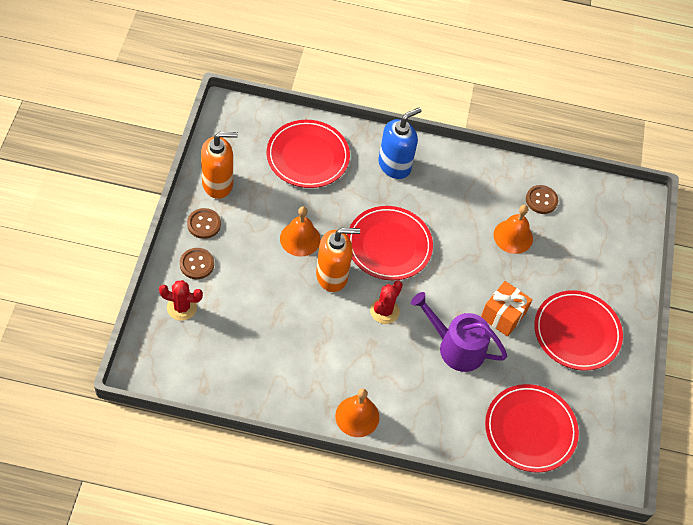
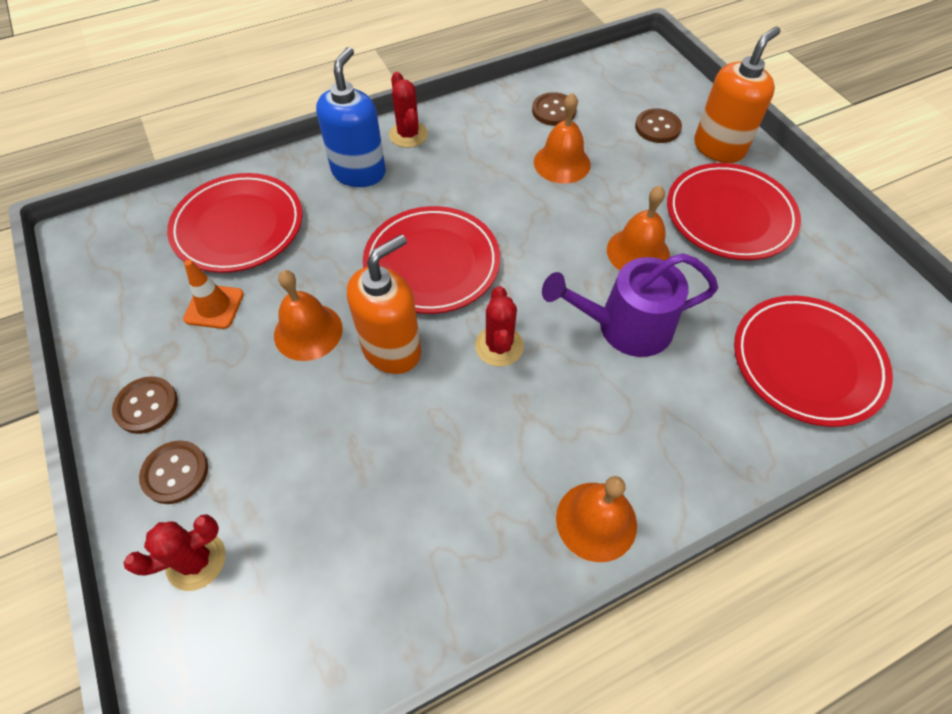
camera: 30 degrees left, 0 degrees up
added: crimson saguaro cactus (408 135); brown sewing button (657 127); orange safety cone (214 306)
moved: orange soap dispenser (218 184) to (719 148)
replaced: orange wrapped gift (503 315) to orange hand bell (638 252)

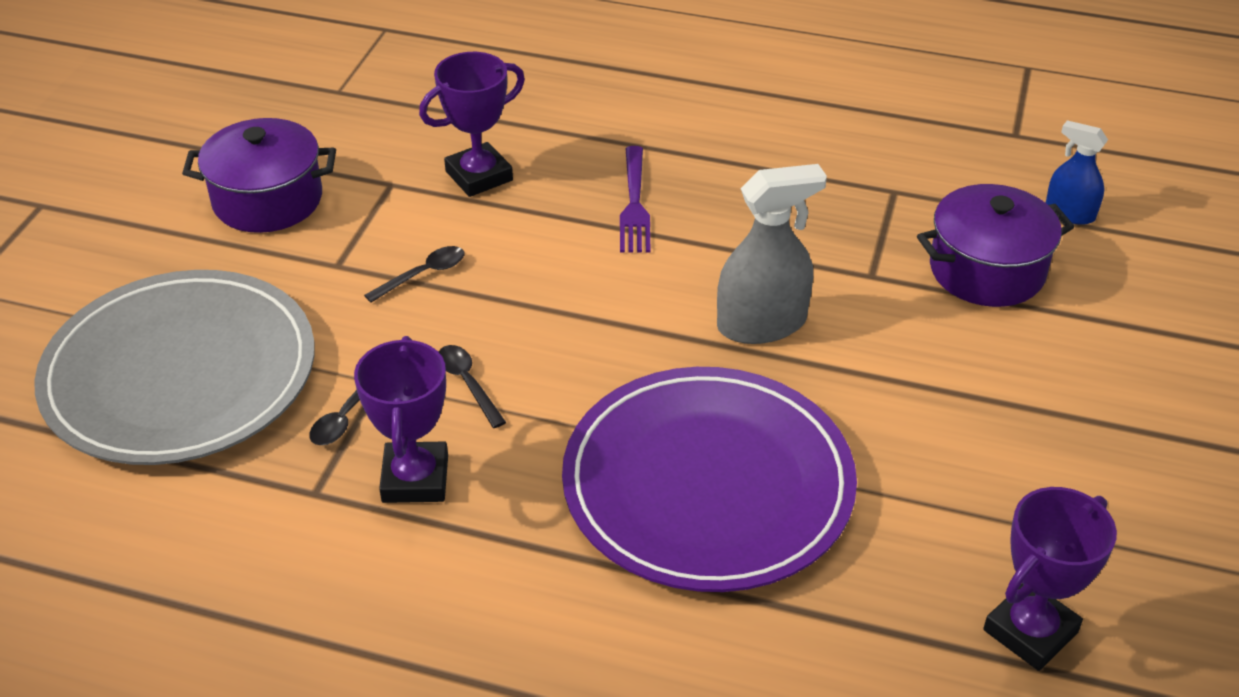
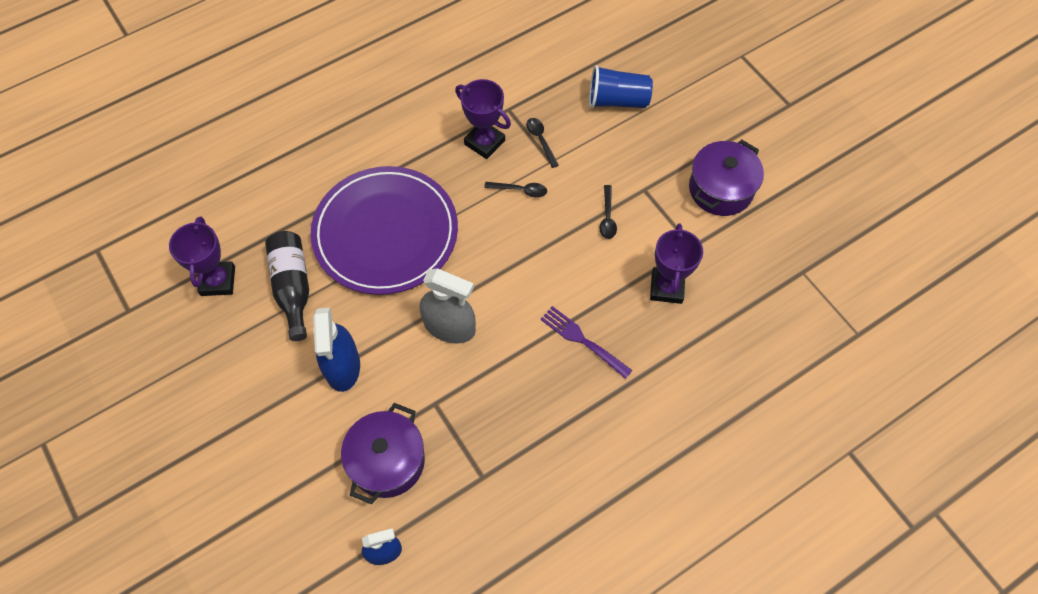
camera: 130 degrees right, 20 degrees up
added: jet-black bottle (293 287); blue sprayer (342 366)
replaced: gray dinner plate (180 374) to blue beaker (617 100)
turned: gray sprayer (762 324) = (449 326) 90 degrees counterclockwise

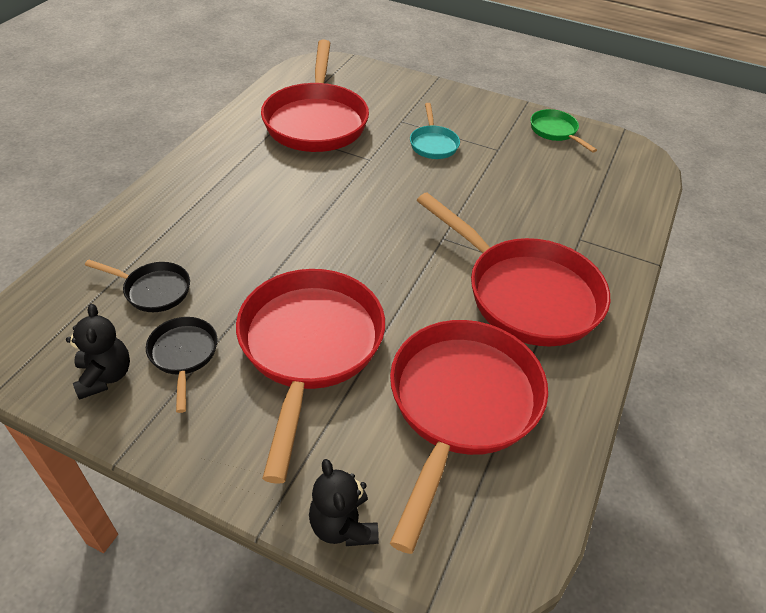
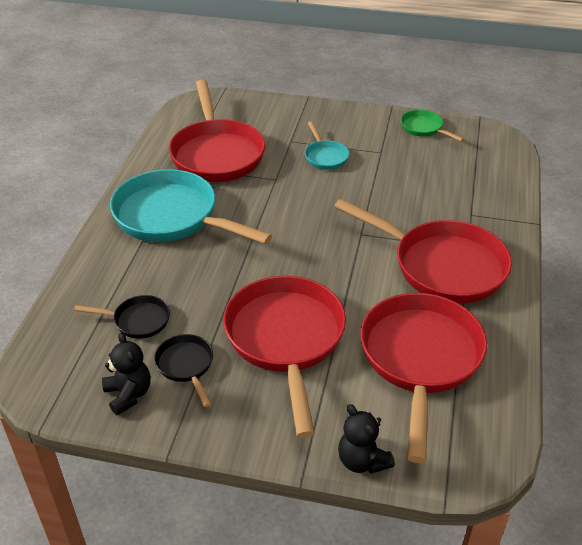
camera: 10 degrees left, 5 degrees down
added: turquoise pan (172 217)

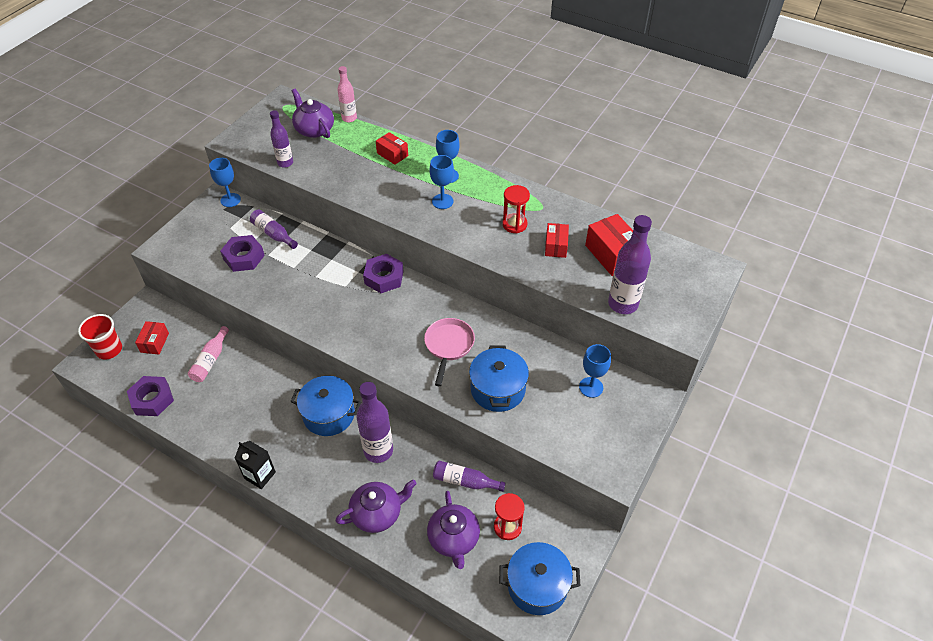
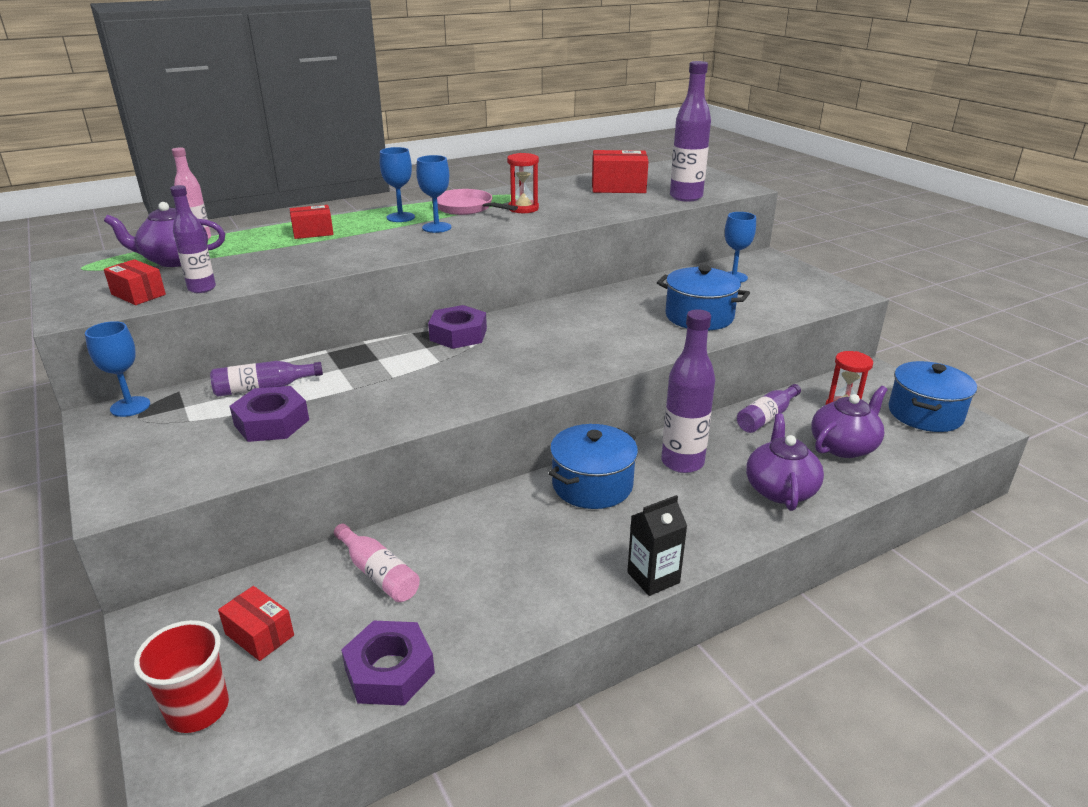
camera: 60 degrees left, 20 degrees down
moved: crimson box (556 246) to (138 294); rosy pan (448 346) to (467 208)
turned: royal purple teapot (454 539) = (844 446) 60 degrees counterclockwise

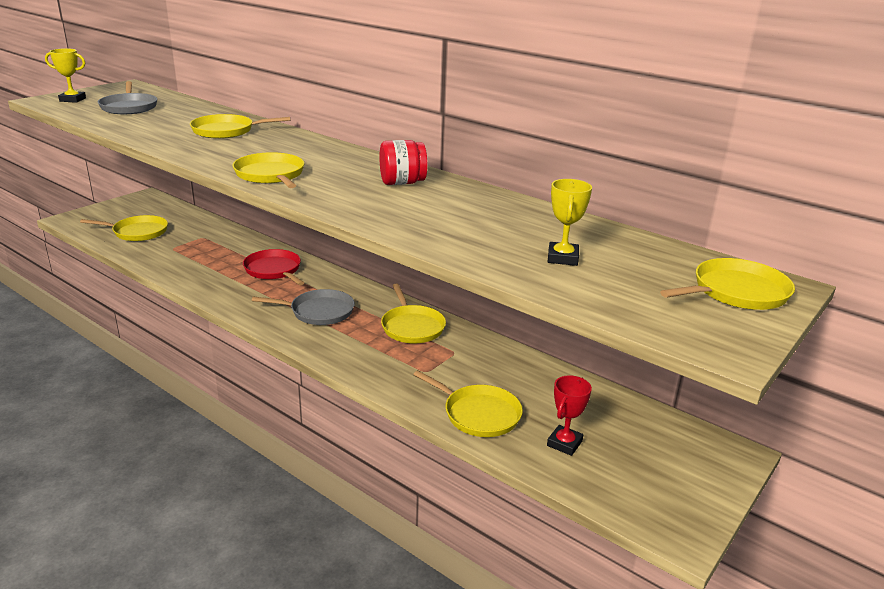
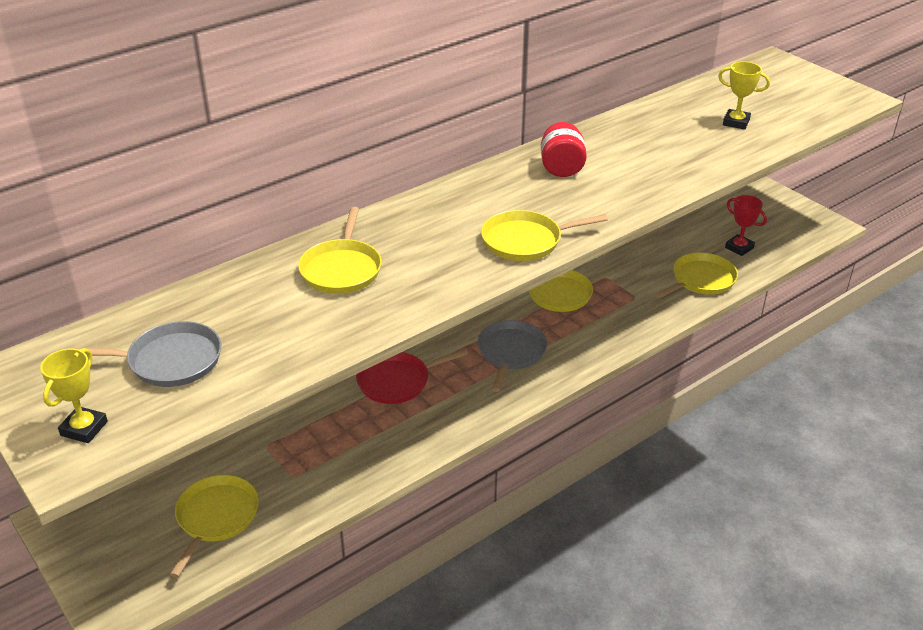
camera: 75 degrees left, 10 degrees up
removed: bright yellow pan (736 292)

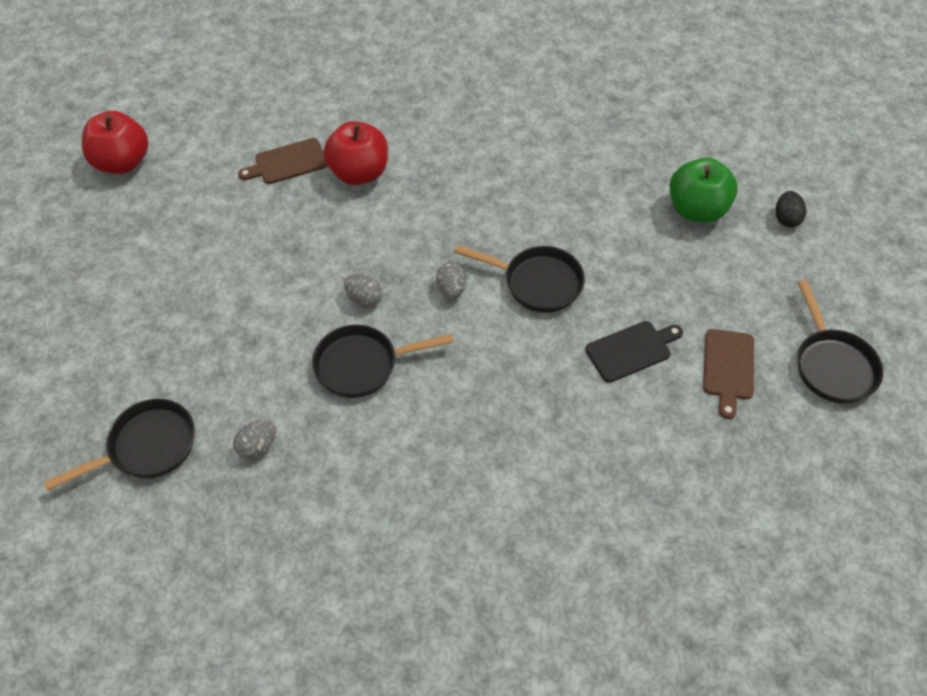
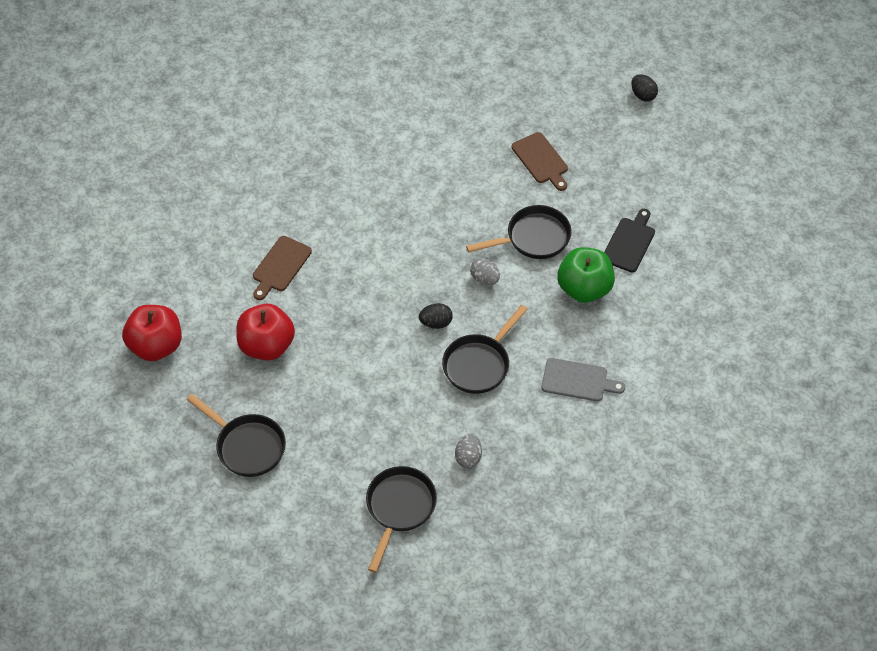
camera: 40 degrees left, 0 degrees up
added: gray bread board (578 381)
moved: crimson apple fruit (359 173) to (267 345); green apple fruit (697 210) to (584 288); jet-black pan (832 365) to (247 446); brown bread board (728 368) to (541 160)
recoloured: gray toy egg (364 299) to jet-black toy egg (436 323)

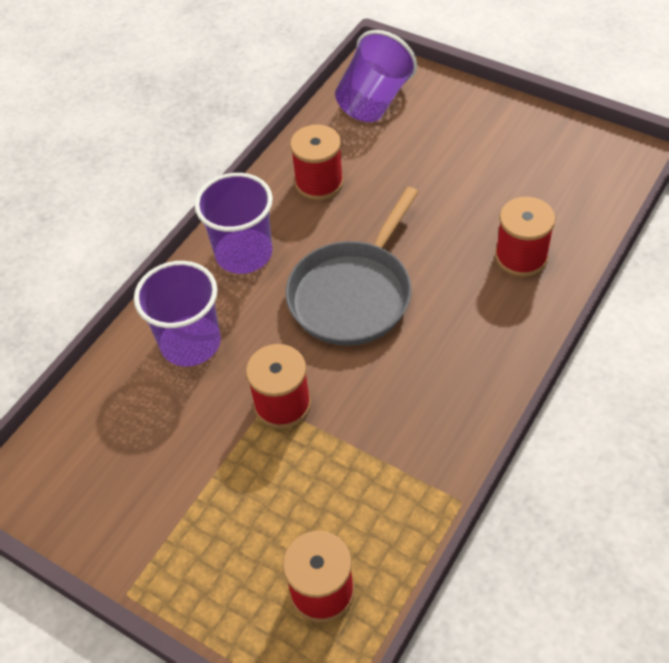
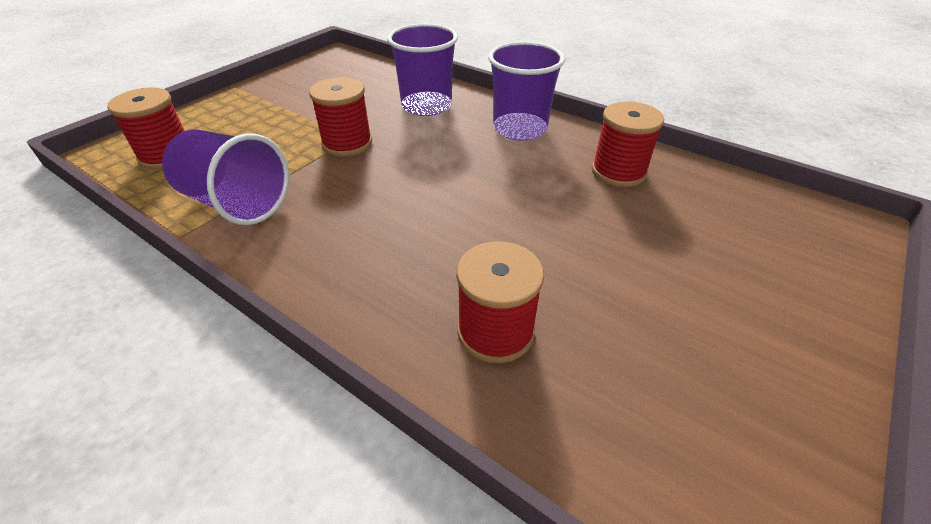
camera: 90 degrees right, 10 degrees down
removed: gray pan (353 294)
moved: royal purple beaker (374 101) to (237 203)

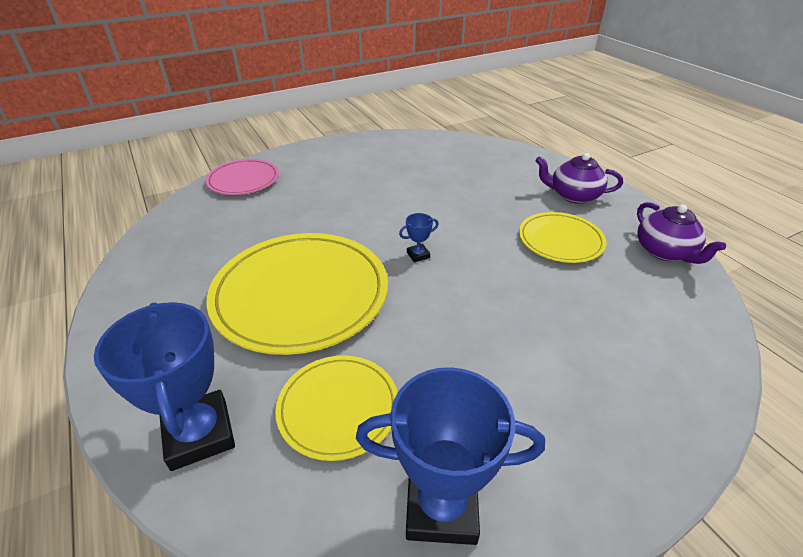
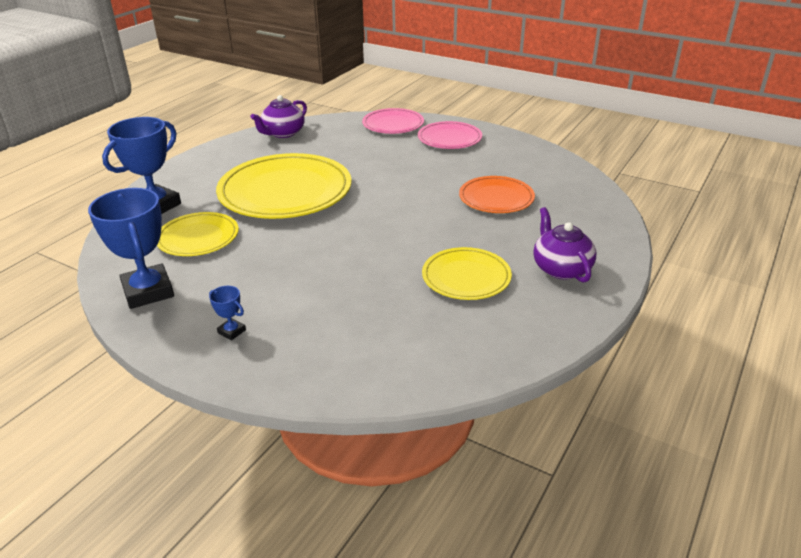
camera: 60 degrees right, 5 degrees down
added: rosy dinner plate (449 138); orange dinner plate (496 198)
moved: royal purple teapot (665 252) to (283 133); blue prize cup (418 255) to (232 331)

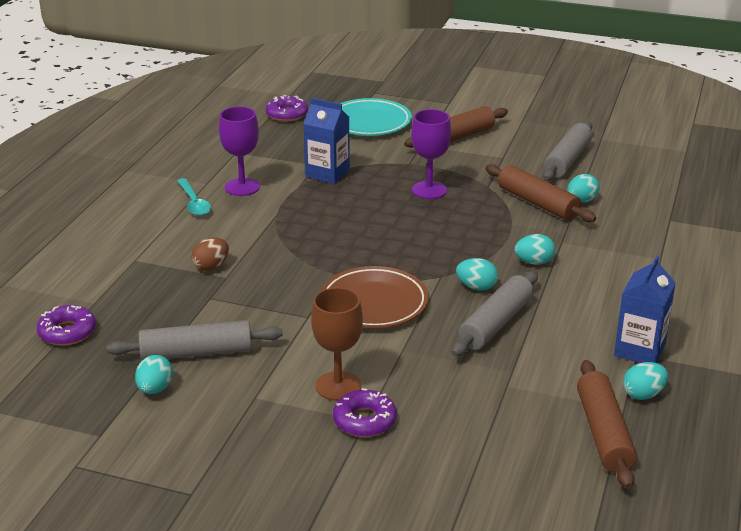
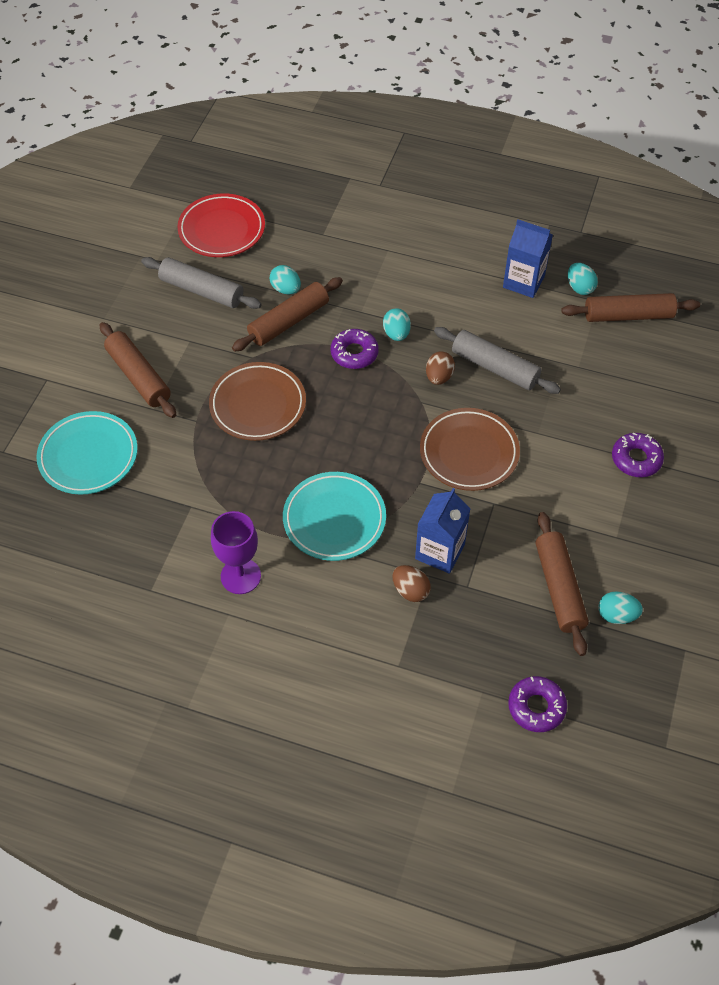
camera: 90 degrees left, 25 degrees up
removed: turquoise tablespoon (194 203); brown wine glass (338 386)
added: crimson dinner plate (222 229); turquoise dinner plate (334 519)
moved: royal purple glazed donut (287 114) to (354 353); blue milk carton (327 173) to (440 551)
replaced: royal purple wine glass (429 190) to brown dinner plate (258 405)
recoloured: turquoise toy egg (476 287) to brown toy egg (439 377); gray rolling pin (196 353) to brown rolling pin (559 588)

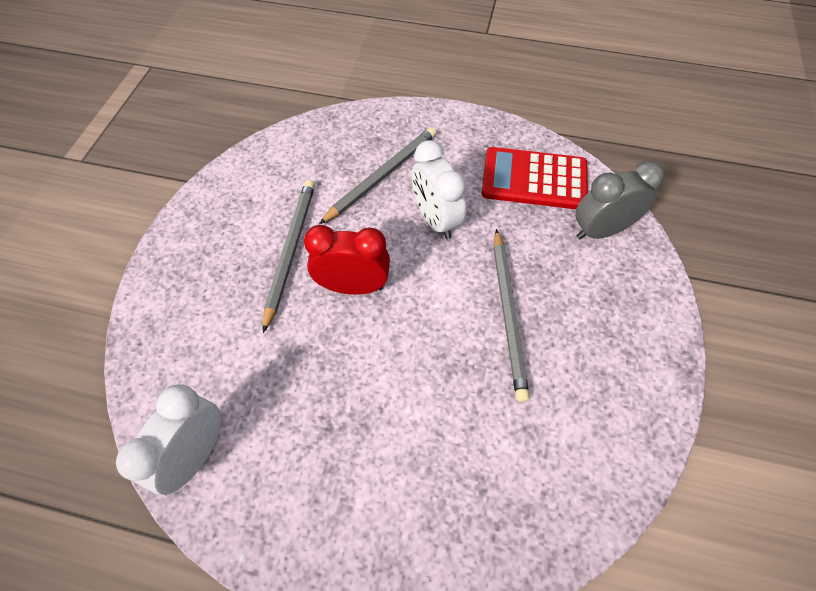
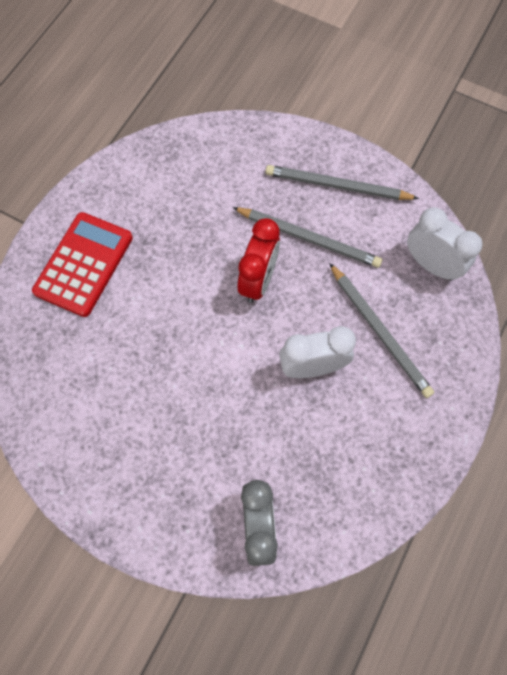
camera: 105 degrees right, 10 degrees up
moved: crimson calculator (534 179) to (83 264); gray lead pencil (508 313) to (338 186); white bedside clock (197 454) to (431 265)

